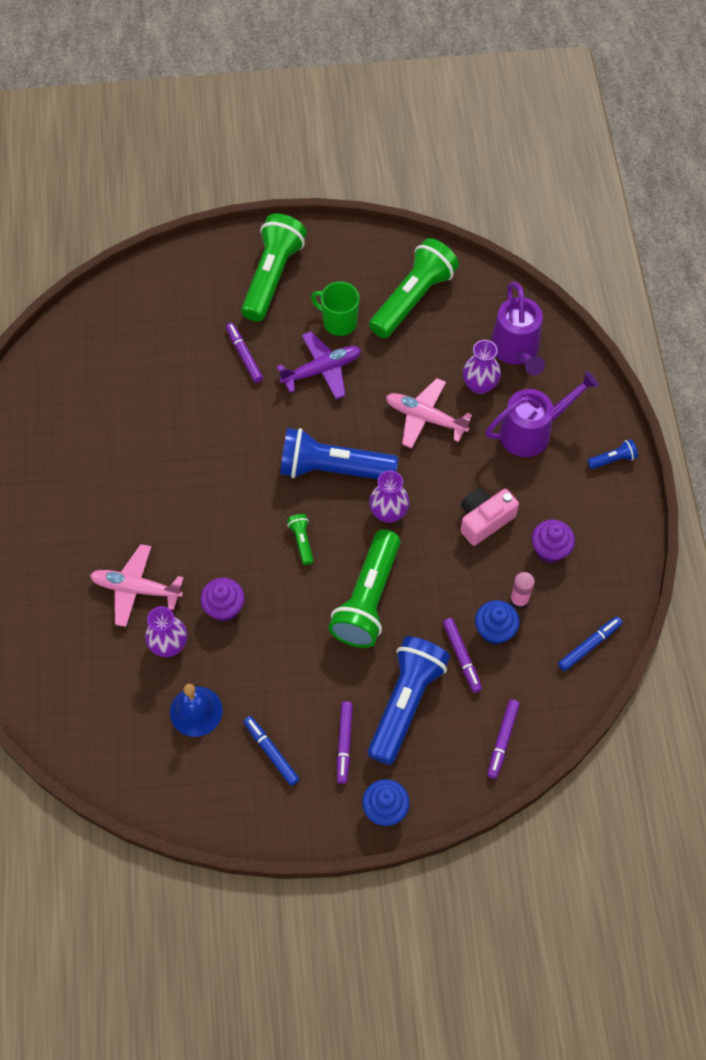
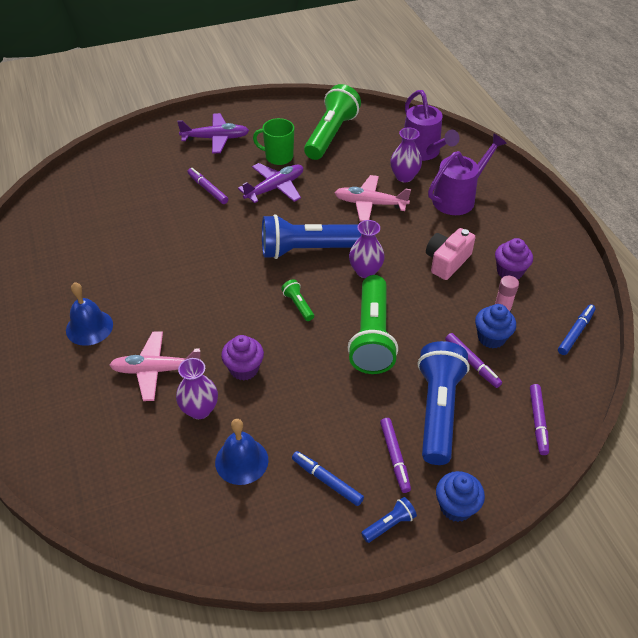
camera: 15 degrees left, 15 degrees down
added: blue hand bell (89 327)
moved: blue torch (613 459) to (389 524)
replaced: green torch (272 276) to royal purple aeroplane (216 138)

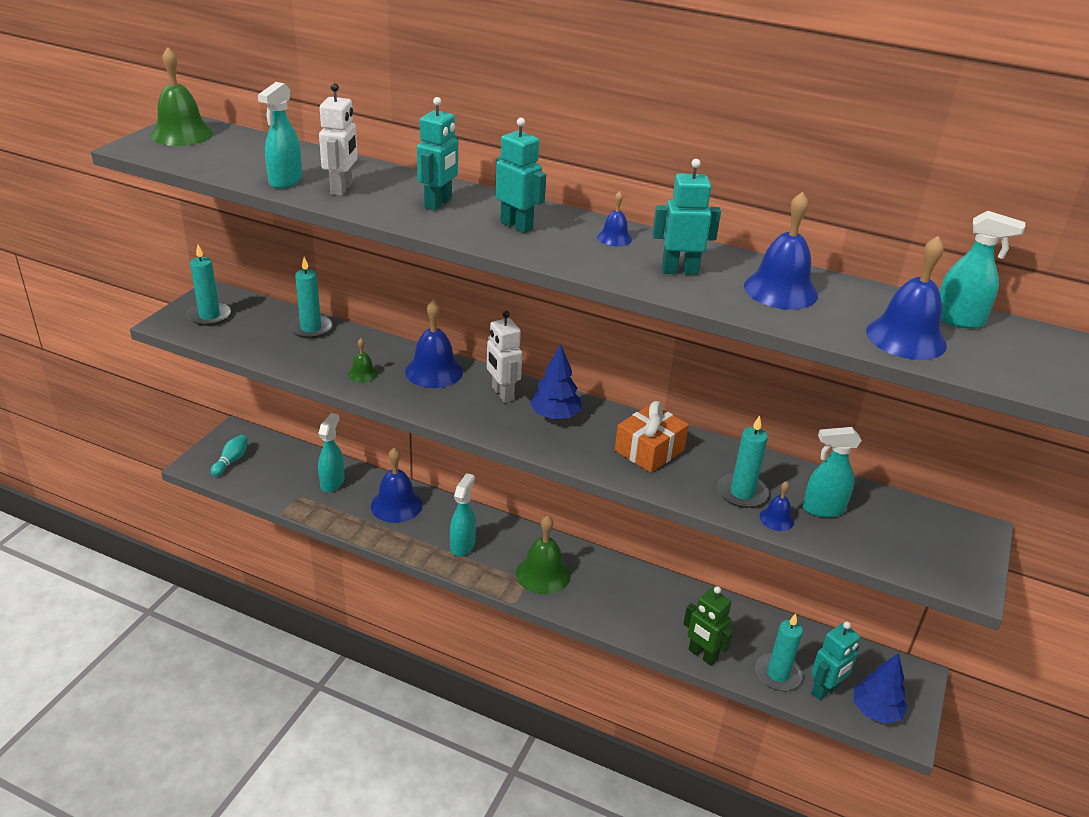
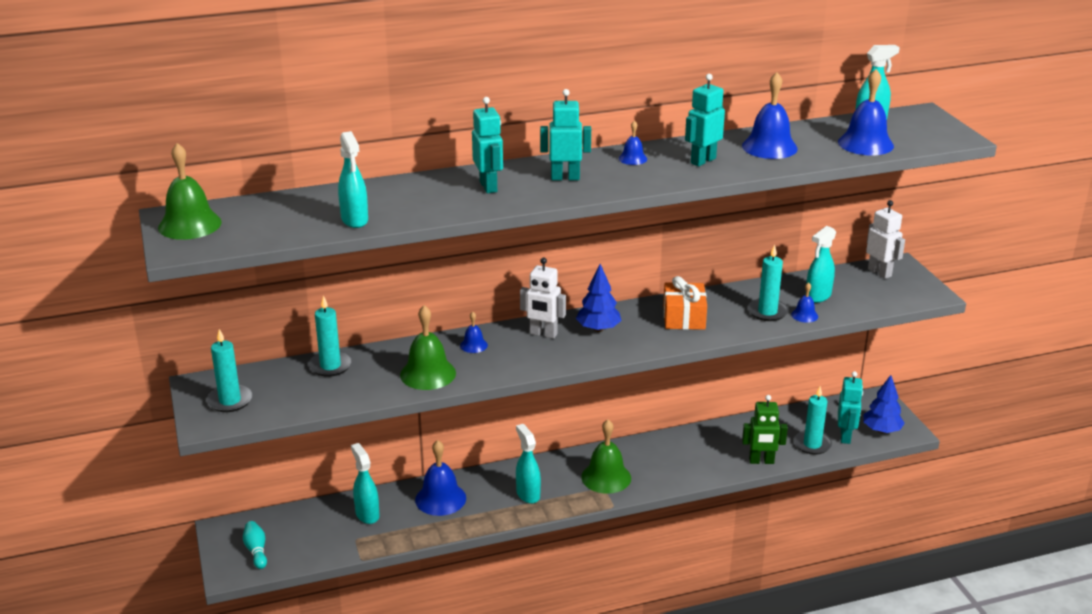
camera: 40 degrees left, 5 degrees down
moved: white robot (342 189) to (879 272)
resized: blue hand bell (434 371) = (473 345) x0.51; green hand bell (363 374) = (428 374) x1.95

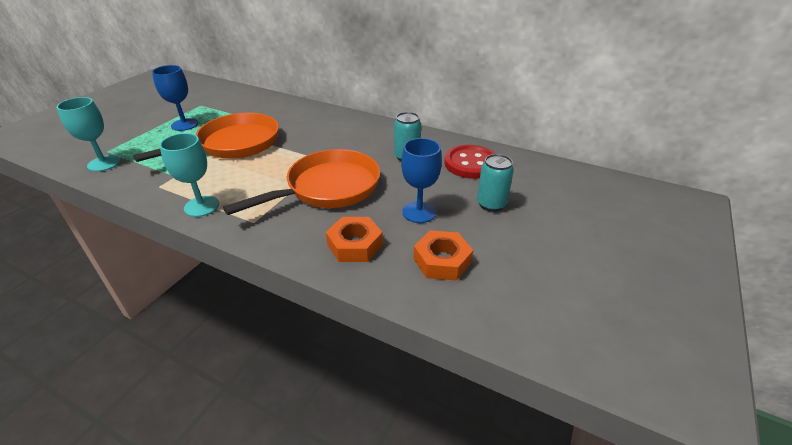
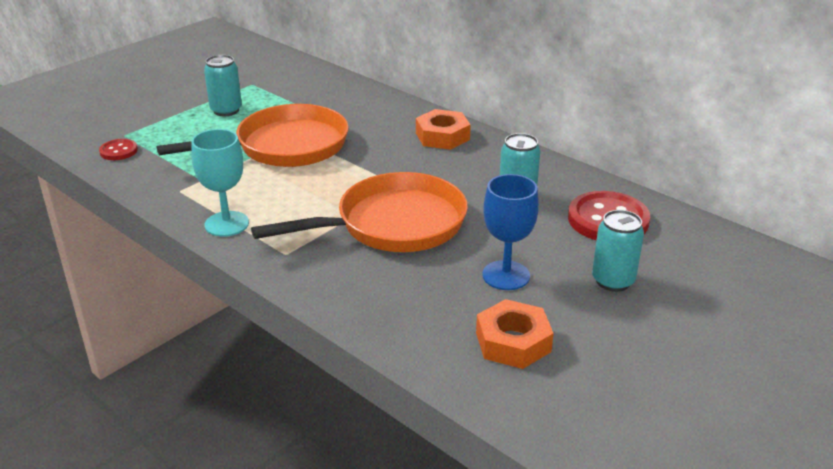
camera: 15 degrees right, 5 degrees down
moved: orange nut (355 245) to (442 136)
replaced: blue wine glass (184 124) to turquoise can (226 110); turquoise wine glass (104 163) to crimson sewing button (118 151)

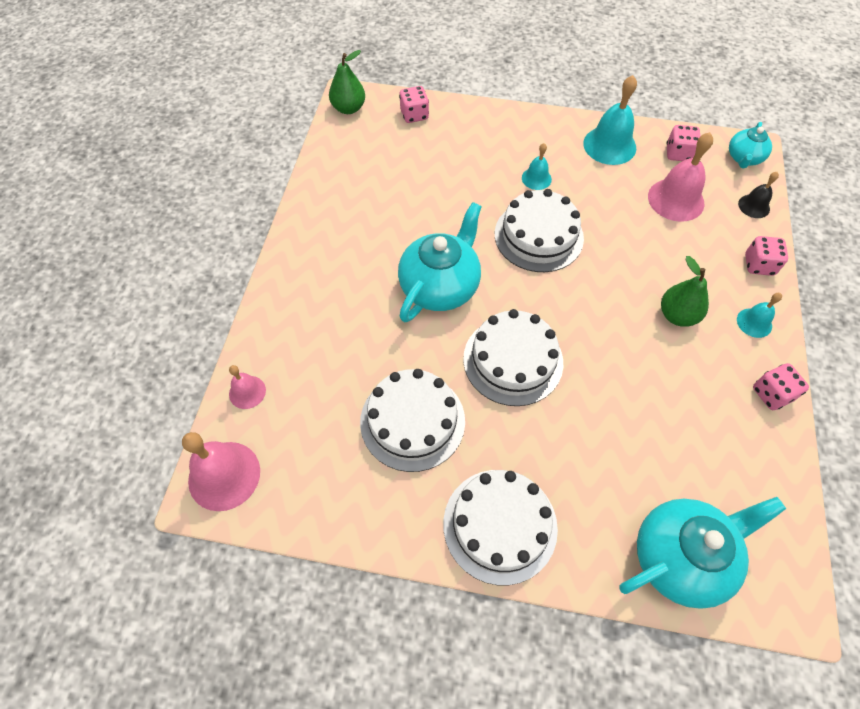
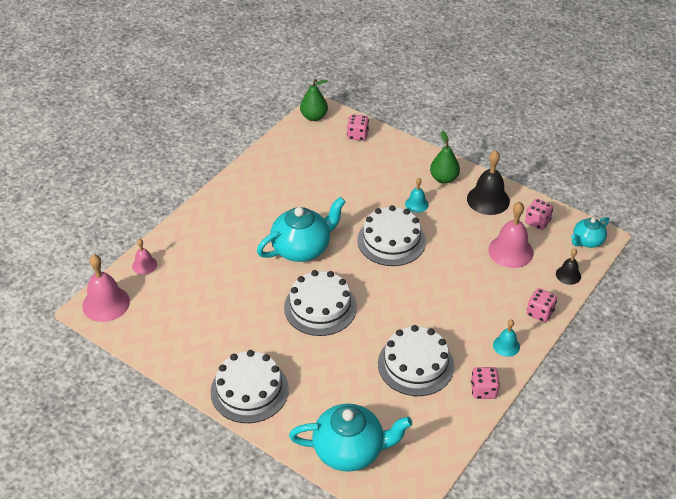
camera: 25 degrees right, 15 degrees down
moved: green pear fruit (677 315) to (444 178); white cake (412 421) to (415 364)
recoloured: turquoise hand bell (609 145) to jet-black hand bell (488 200)

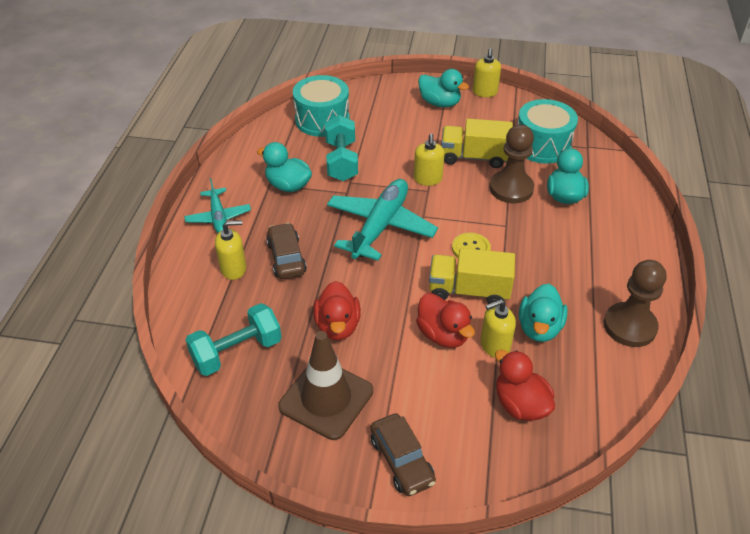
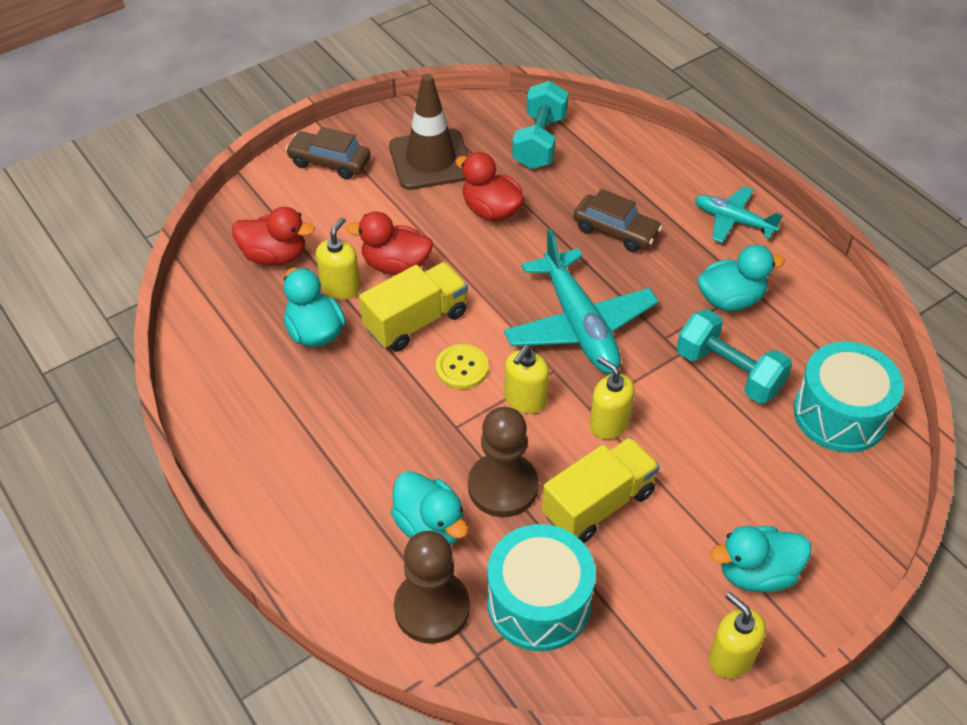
camera: 135 degrees right, 5 degrees up
moved: bright yellow soap dispenser (233 269) to (525 400); brown pawn (629 326) to (432 608)

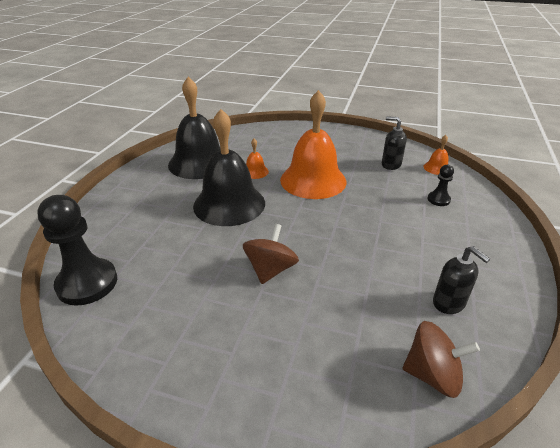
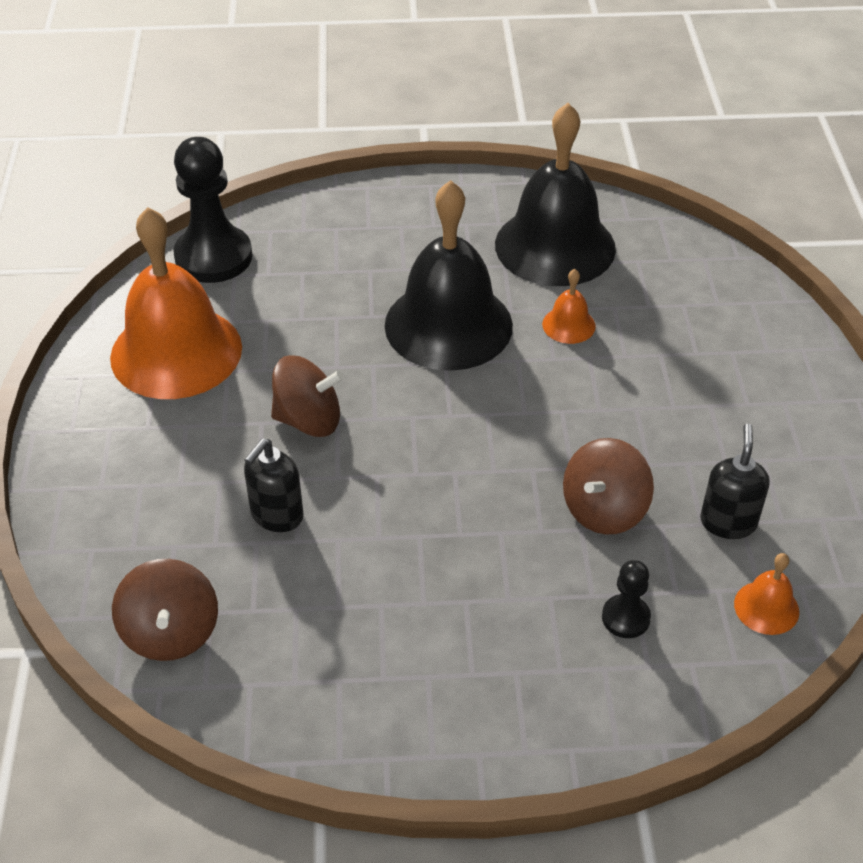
camera: 70 degrees right, 10 degrees up
added: brown toy top (604 510)
moved: orange hand bell (313 180) to (176 352); jet-black soap dispenser (449 303) to (276 515)

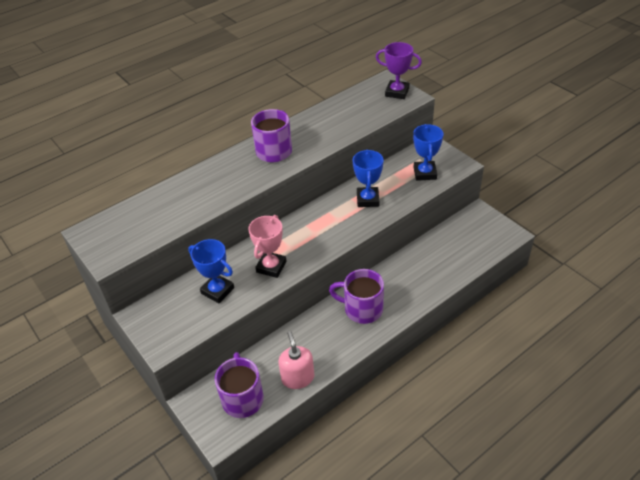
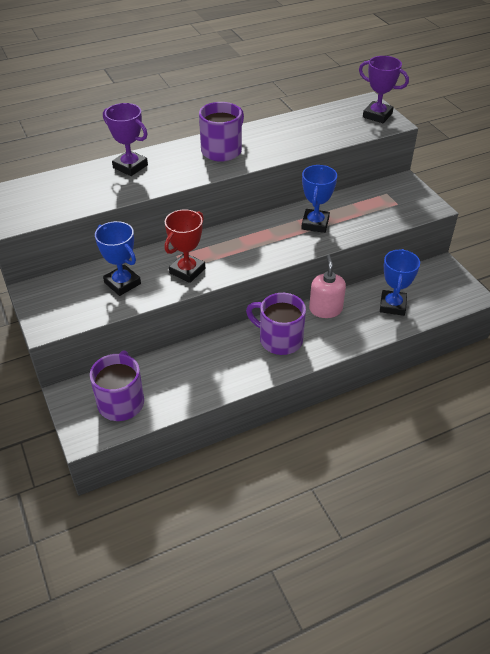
camera: 10 degrees right, 0 degrees up
added: royal purple prize cup (130 166)
moved: blue prize cup (424 173) to (392 305); rosy soap dispenser (298 377) to (325 309)
recoloured: rosy prize cup (271 267) to crimson prize cup (187 271)

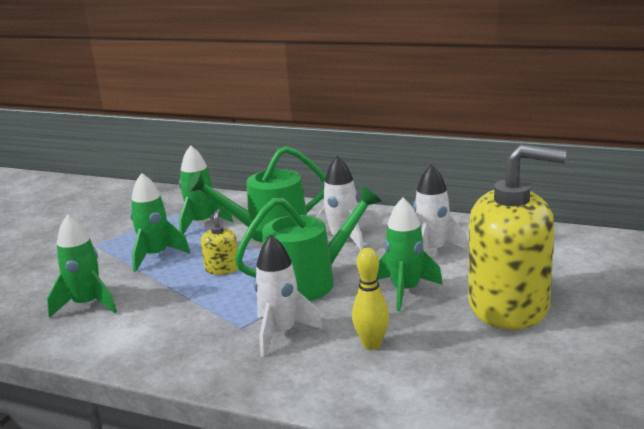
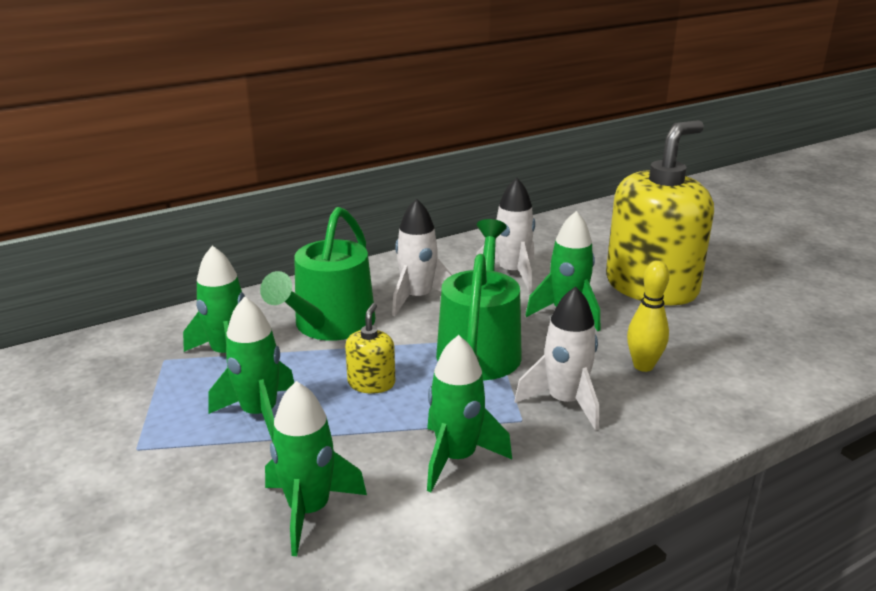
camera: 55 degrees left, 5 degrees up
added: green rocket (456 458)
turned: bright yellow soap dispenser (222 269) = (371 383) 60 degrees clockwise

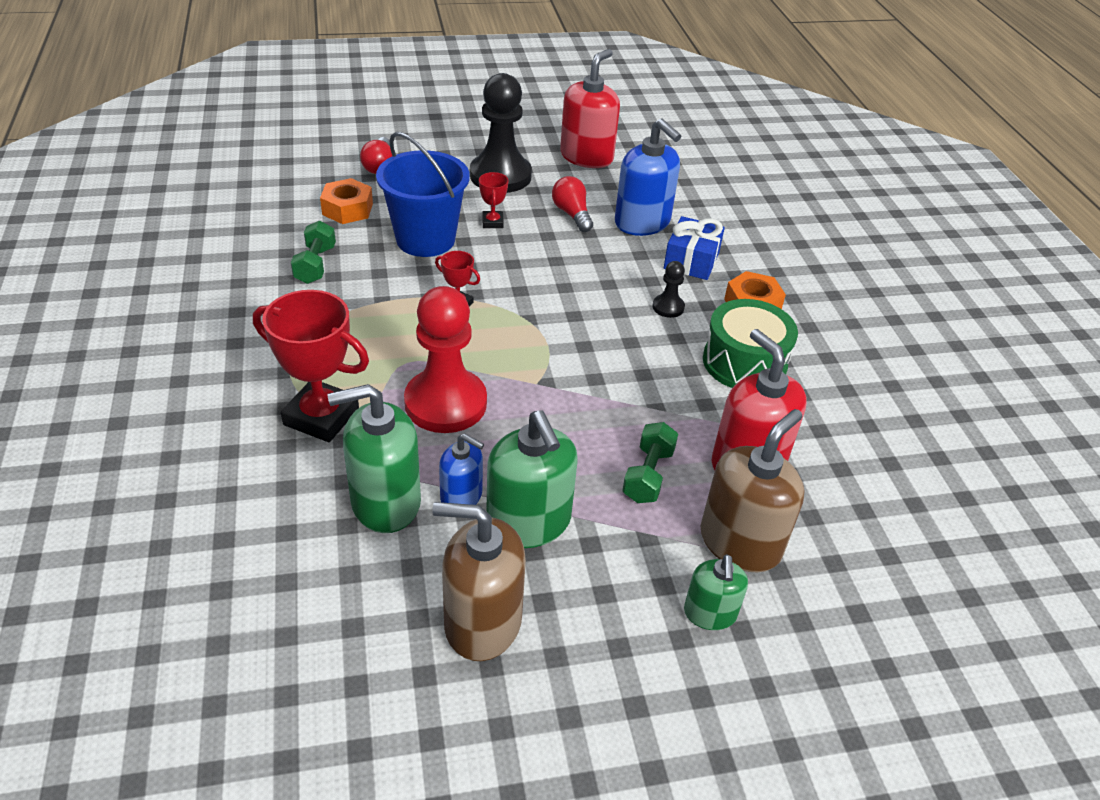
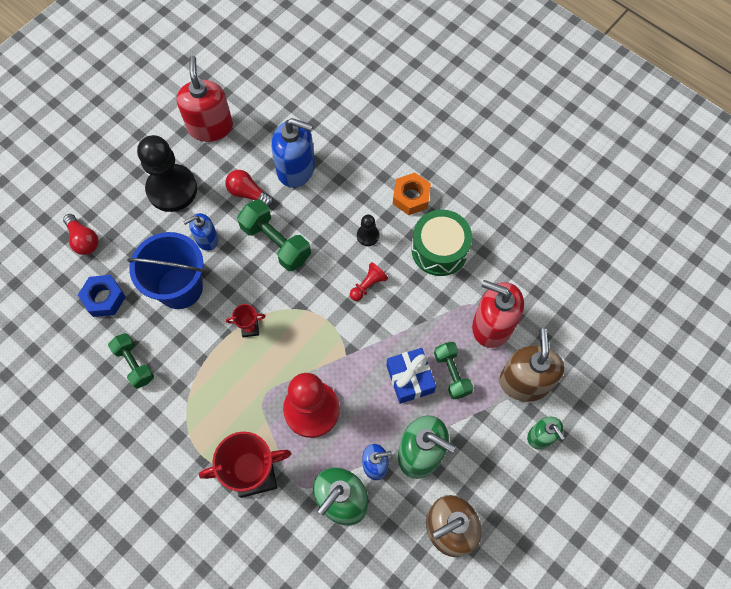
camera: 35 degrees left, 25 degrees up
added: green hand weight (276 242); crimson pawn (368 285)
moved: blue wrapped gift (691 260) to (410 379)
replaced: crimson prize cup (492 222) to blue soap dispenser (207 239)
recoloured: orange nut (347 209) to blue nut (104 298)

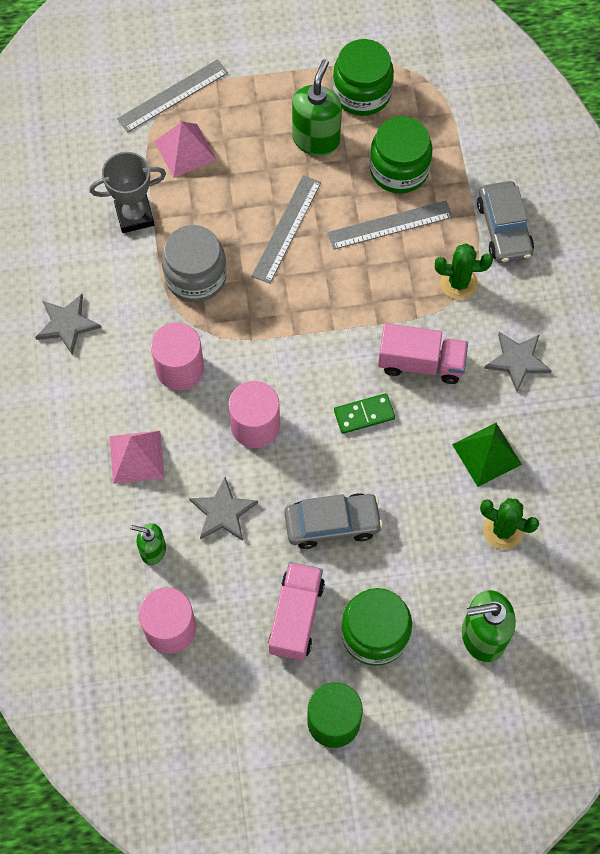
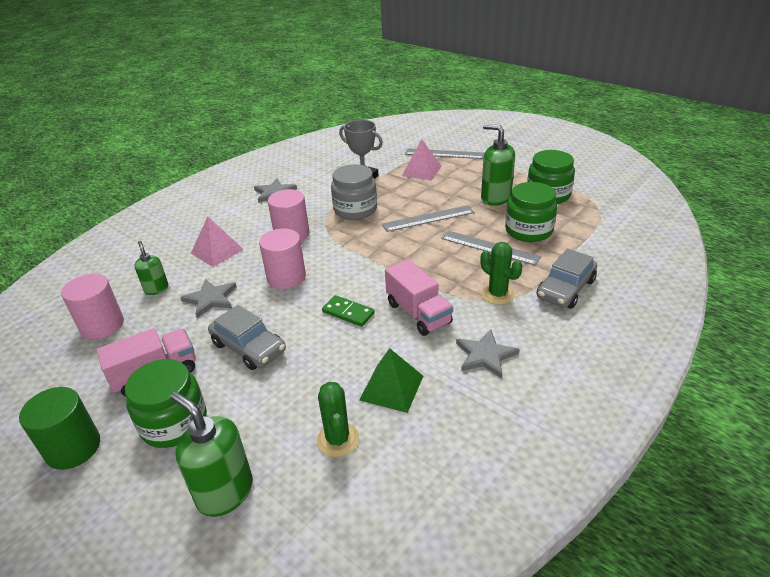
camera: 50 degrees right, 30 degrees down
turned: green soap dispenser (316 140) = (495 198) 120 degrees counterclockwise

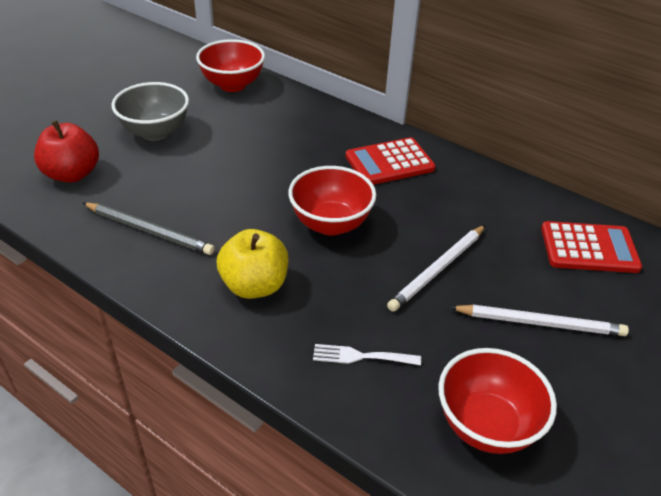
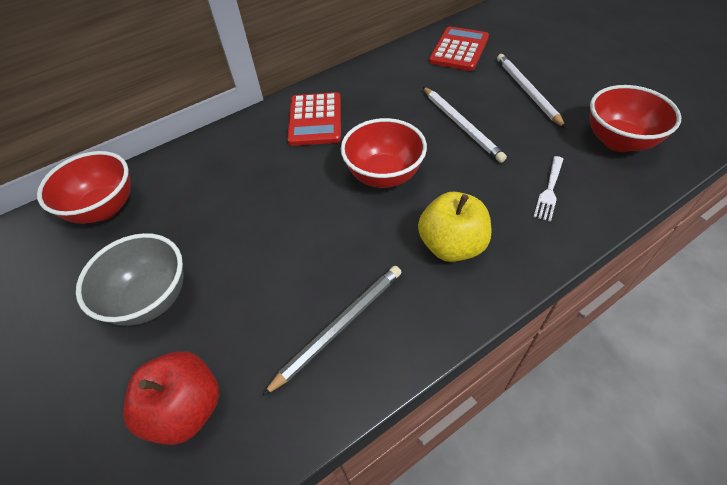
camera: 65 degrees left, 10 degrees up
turned: white lead pencil (540 323) = (527 91) 45 degrees counterclockwise

